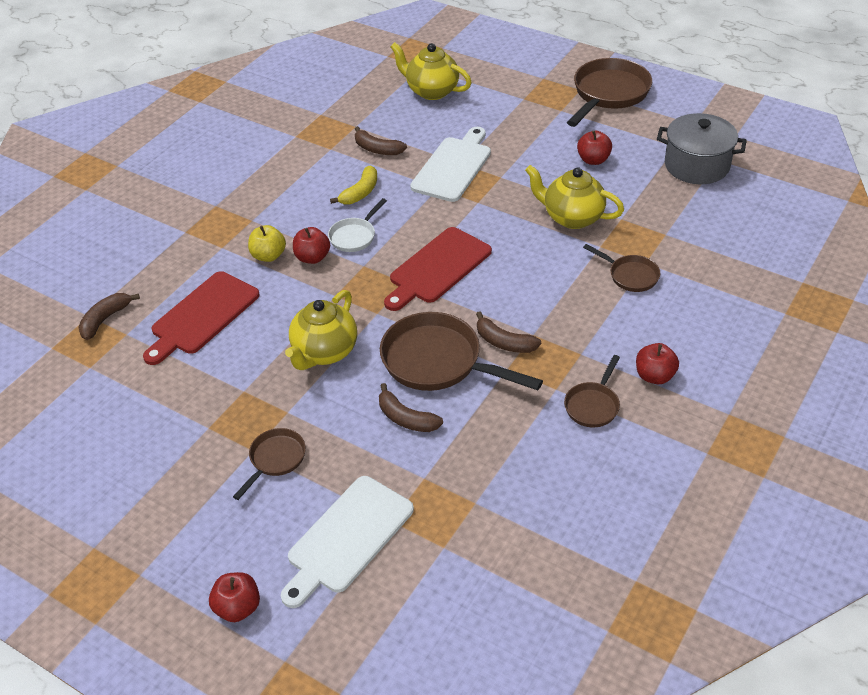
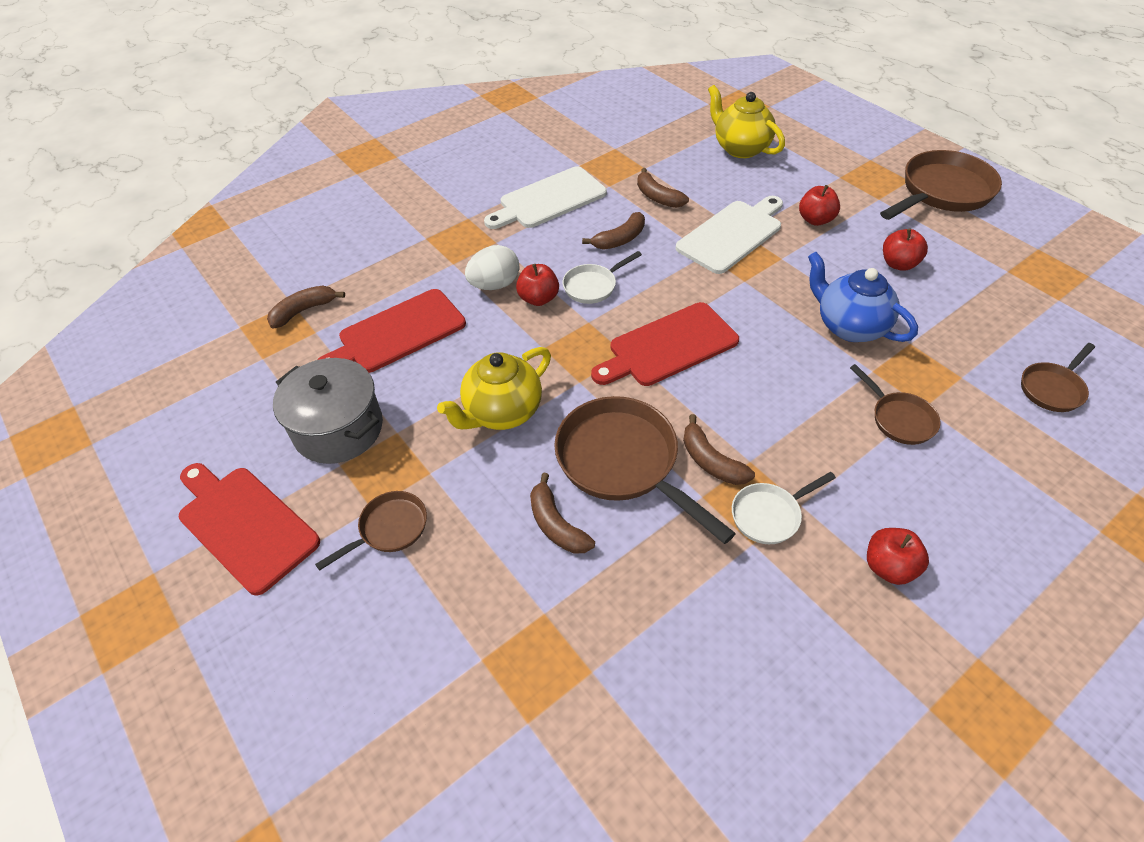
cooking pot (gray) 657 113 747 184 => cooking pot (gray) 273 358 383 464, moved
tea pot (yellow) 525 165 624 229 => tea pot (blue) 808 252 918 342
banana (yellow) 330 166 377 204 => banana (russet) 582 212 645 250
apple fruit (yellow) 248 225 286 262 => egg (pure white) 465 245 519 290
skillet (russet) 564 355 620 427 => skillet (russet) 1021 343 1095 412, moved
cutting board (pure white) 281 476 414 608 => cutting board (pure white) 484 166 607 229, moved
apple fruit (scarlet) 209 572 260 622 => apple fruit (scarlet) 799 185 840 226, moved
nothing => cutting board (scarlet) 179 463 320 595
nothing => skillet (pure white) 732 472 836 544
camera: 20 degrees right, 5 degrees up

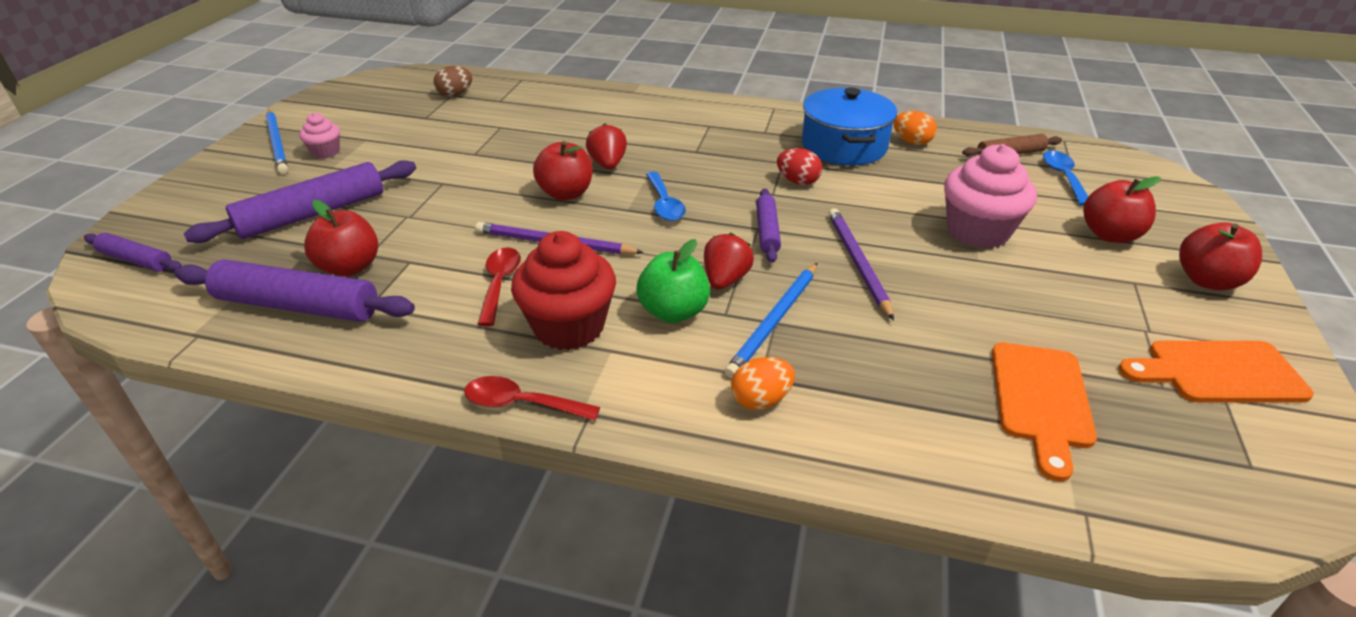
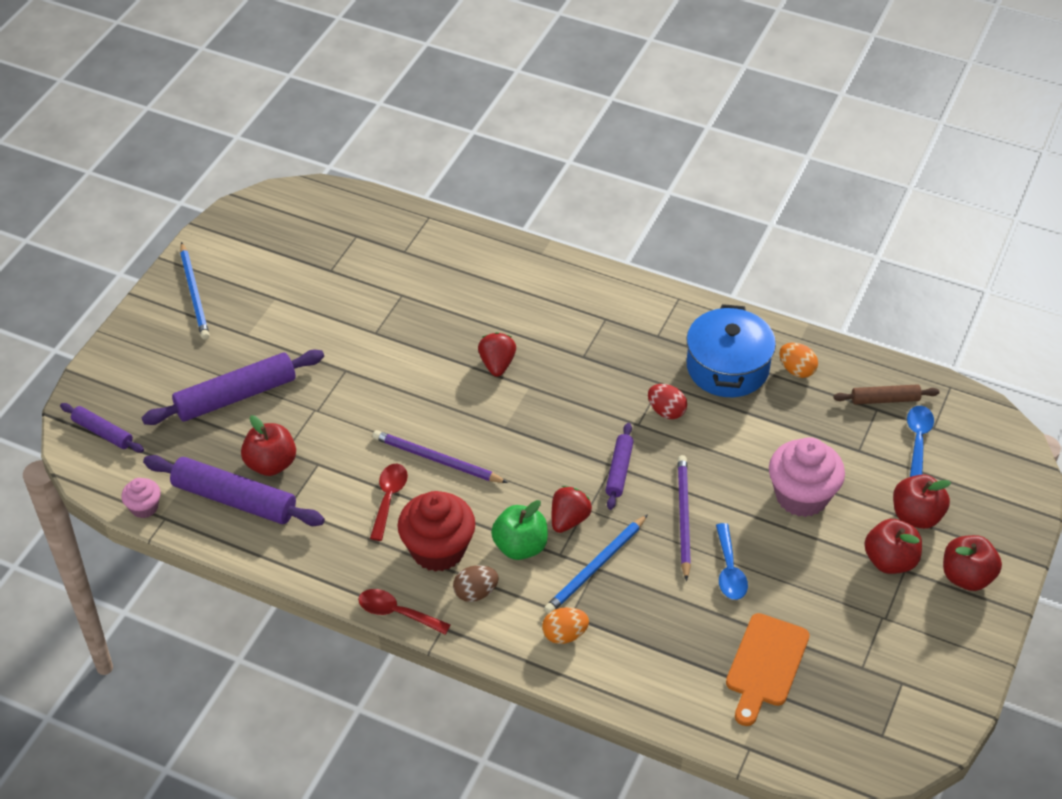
egg (russet) 434 66 472 97 => egg (russet) 453 565 499 602, moved
fairy cake (pink) 299 113 340 159 => fairy cake (pink) 121 478 161 518, moved
apple fruit (scarlet) 533 141 593 200 => apple fruit (scarlet) 864 519 922 574, moved
tablespoon (blue) 646 172 686 221 => tablespoon (blue) 716 523 748 600, moved
cutting board (bright orange) 1118 341 1314 403 => nothing
camera: 10 degrees right, 10 degrees up

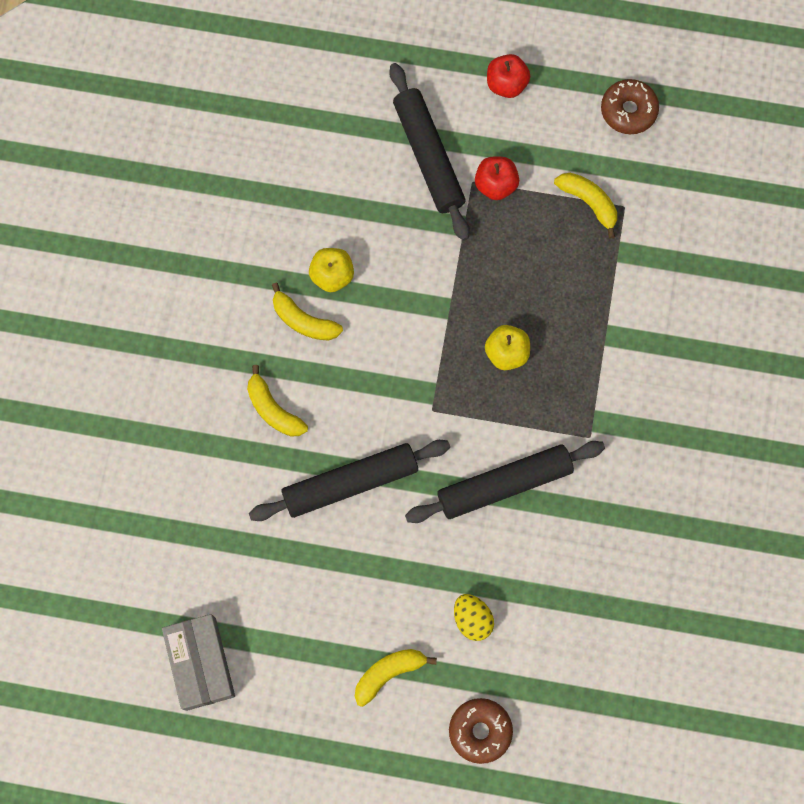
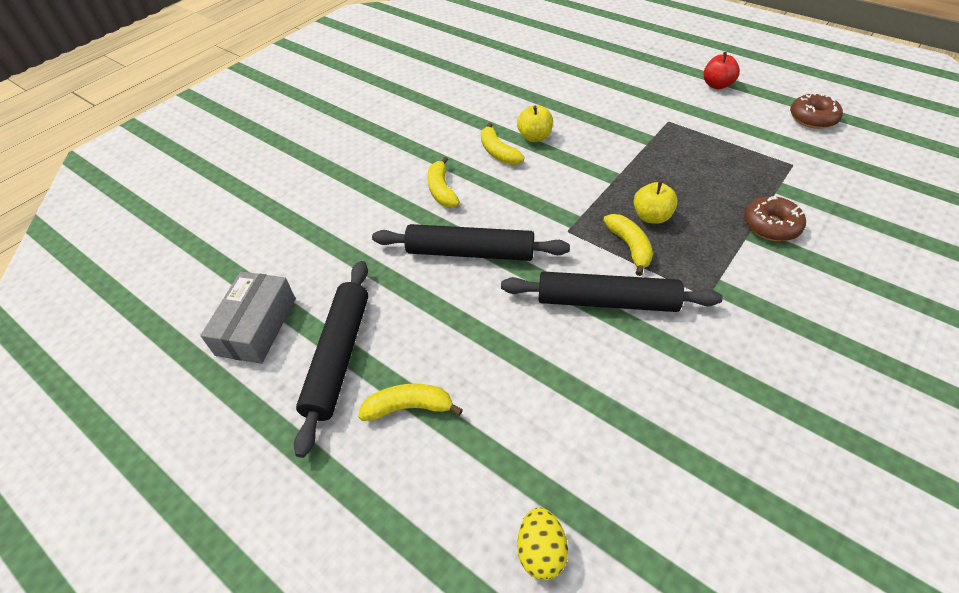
pastry roller (black) 389 63 470 241 => pastry roller (black) 294 261 368 458, moved
apple fruit (scarlet) 475 157 519 200 => nothing
banana (yellow) 554 173 617 238 => banana (yellow) 603 214 653 276, moved
egg (yellow) 454 594 494 641 => egg (yellow) 517 508 568 580, moved
doughnut (russet) 449 698 513 764 => doughnut (russet) 744 196 806 241, moved
camera: 30 degrees right, 25 degrees down

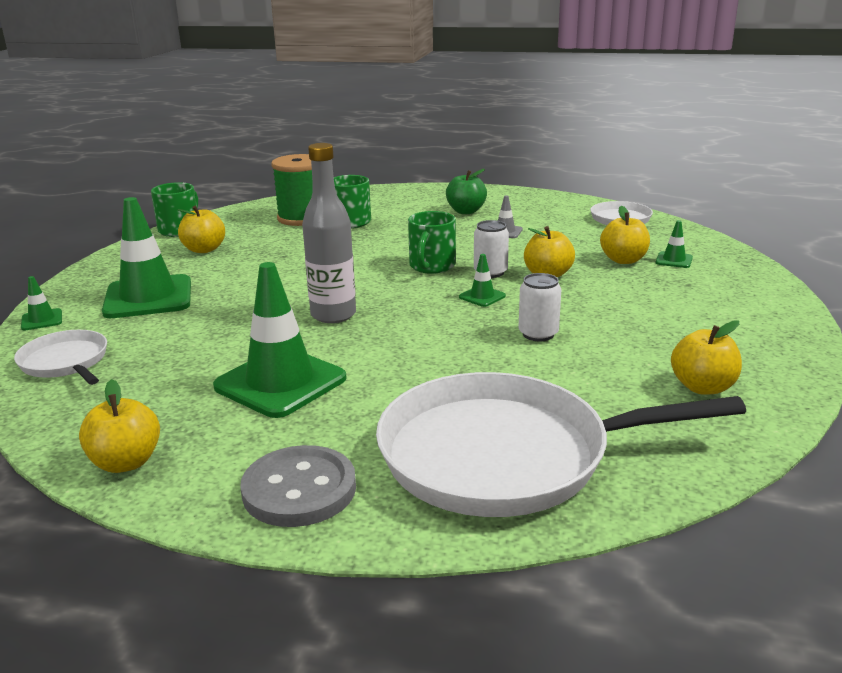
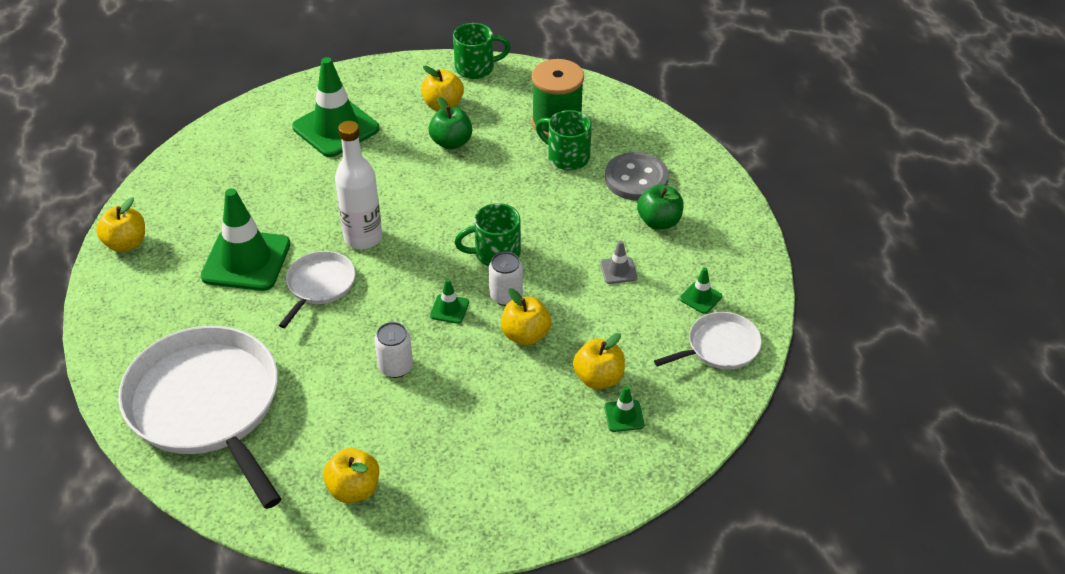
bottle (gray) 302 143 356 323 => bottle (pure white) 335 121 382 249
traffic cone (leaf-green) 21 276 62 331 => traffic cone (leaf-green) 680 268 722 314, moved
skillet (pure white) 14 330 107 385 => skillet (pure white) 279 251 355 328, moved
button (gray) 240 445 356 527 => button (gray) 605 152 669 201, moved
nothing => apple fruit (leaf-green) 428 97 472 150
camera: 60 degrees right, 20 degrees up

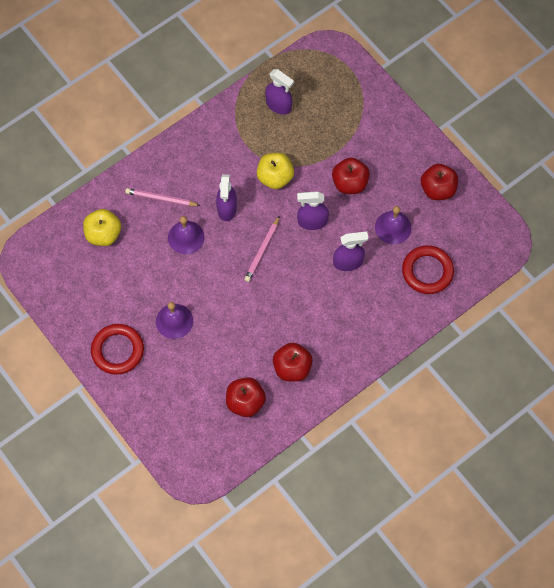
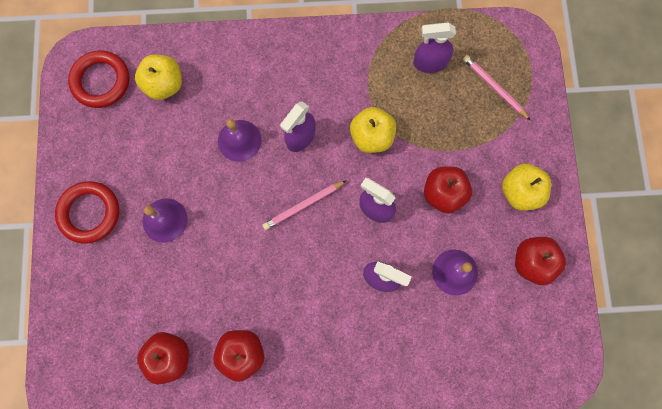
spray bottle (royal purple) 265 69 294 115 => spray bottle (royal purple) 413 22 456 73, 105 degrees clockwise
lead pencil (pink) 125 188 201 206 => lead pencil (pink) 463 55 531 121, moved
hoop (scarlet) 402 245 454 294 => hoop (scarlet) 68 50 130 108, moved
nothing => apple fruit (yellow) 502 163 551 210
camera: 35 degrees right, 10 degrees up

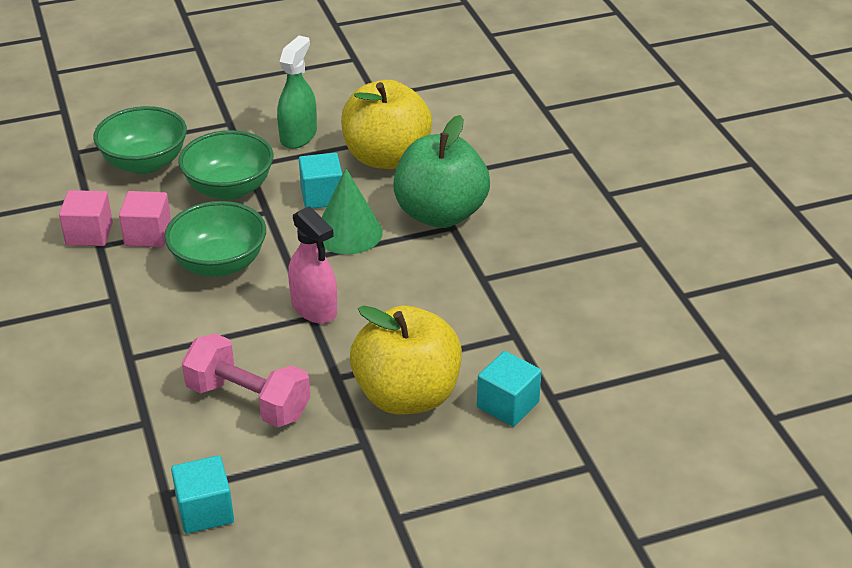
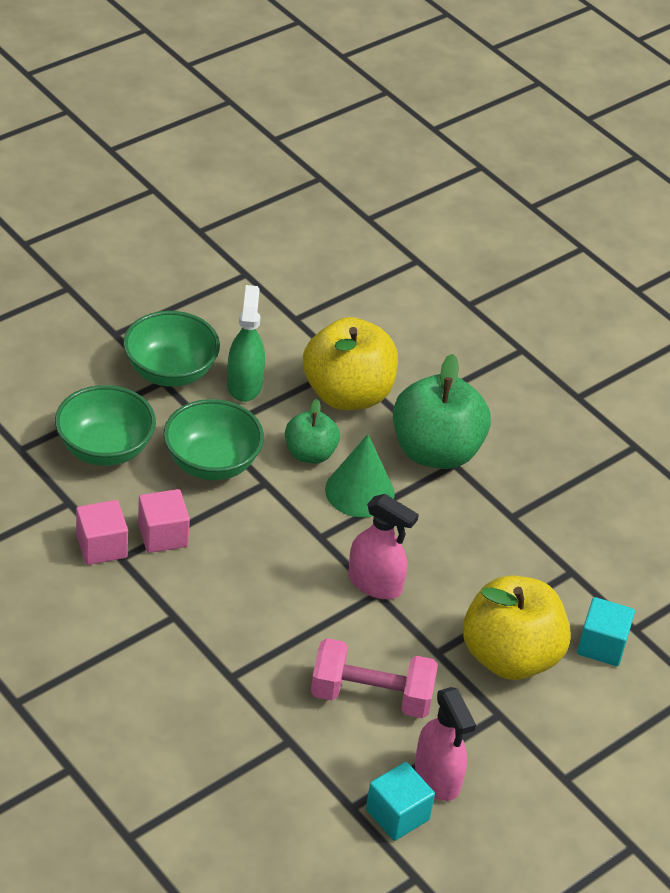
block (aqua) 299 153 342 209 => apple fruit (leaf-green) 285 399 340 463
deep dish (leaf-green) 164 201 266 277 => deep dish (leaf-green) 123 311 220 387, moved
nothing => spray bottle (pink) 415 687 476 801
camera: 25 degrees left, 5 degrees up

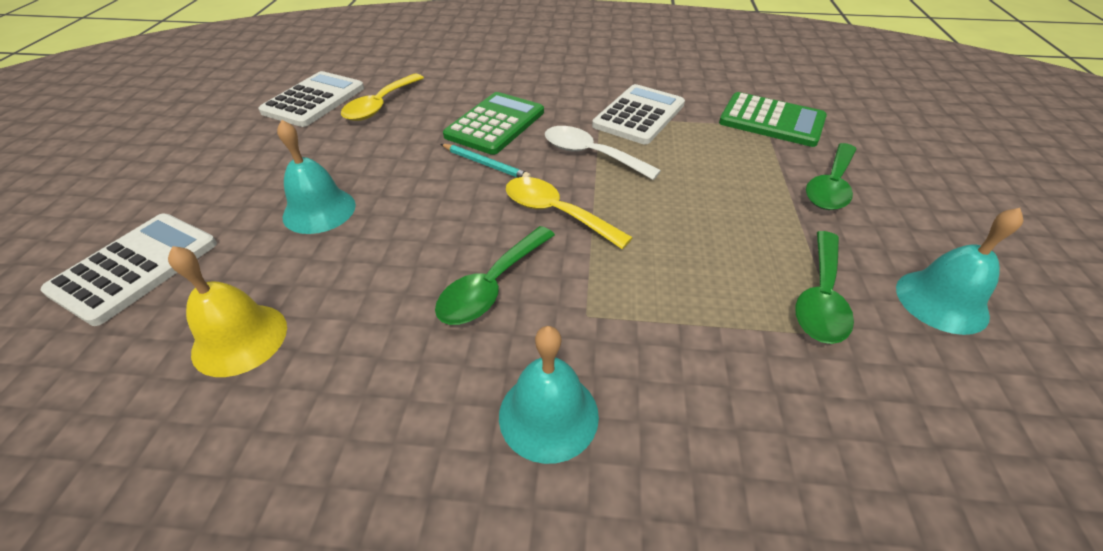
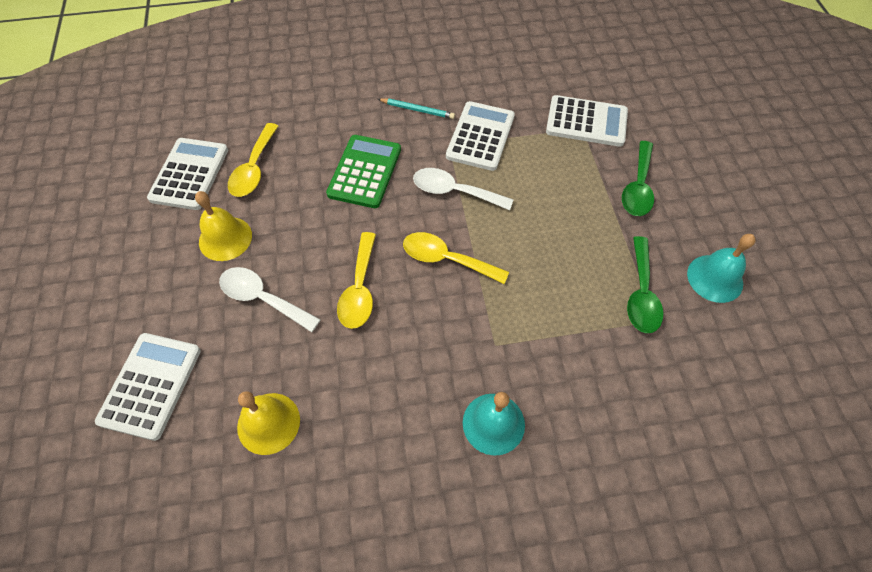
adding machine (leaf-green) 719 92 827 147 => adding machine (pure white) 546 95 628 147
hand bell (aqua) 277 120 356 234 => tablespoon (pure white) 219 267 321 332
lead pencil (aqua) 441 144 531 178 => lead pencil (aqua) 378 98 455 119, moved
tablespoon (leaf-green) 435 226 555 325 => nothing
nothing => hand bell (yellow) 195 191 252 261
nothing => tablespoon (yellow) 337 232 376 329
camera: 15 degrees left, 15 degrees up

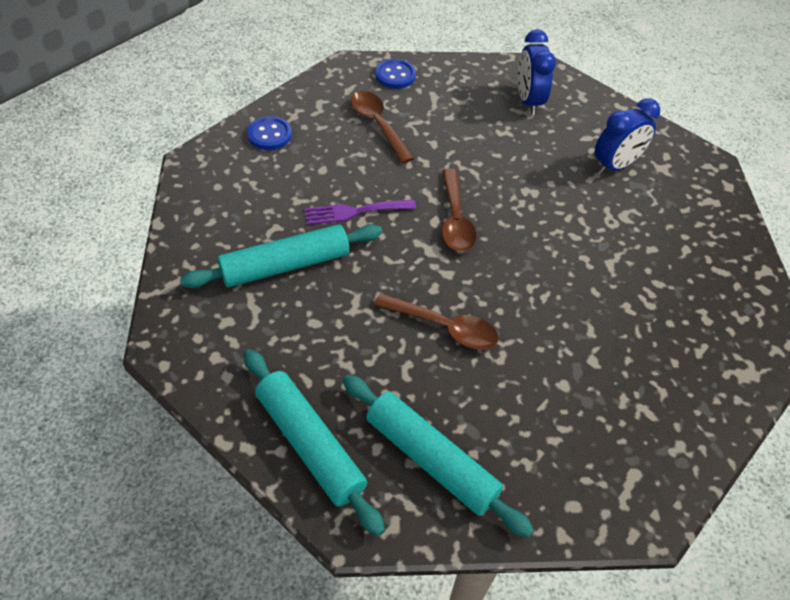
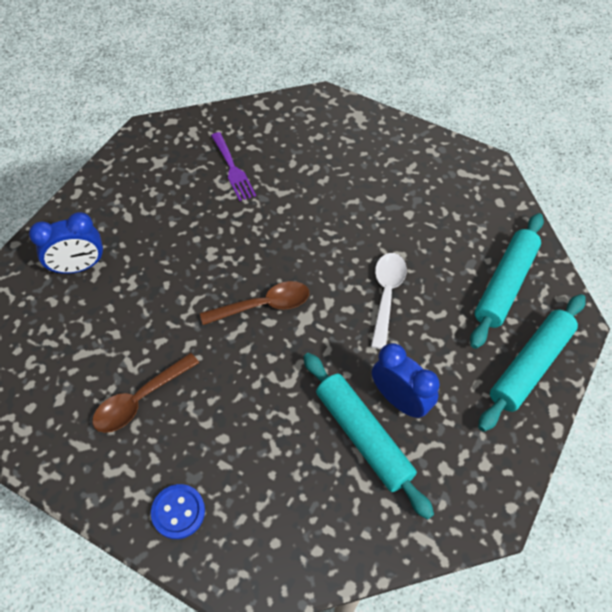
button (blue) 375 59 416 89 => nothing
bedside clock (blue) 595 98 660 175 => bedside clock (blue) 372 343 440 418, moved
dinner fork (royal purple) 305 199 416 225 => dinner fork (royal purple) 211 132 256 201, moved
tablespoon (russet) 374 293 499 350 => tablespoon (pure white) 371 253 407 349
camera: 100 degrees left, 5 degrees up

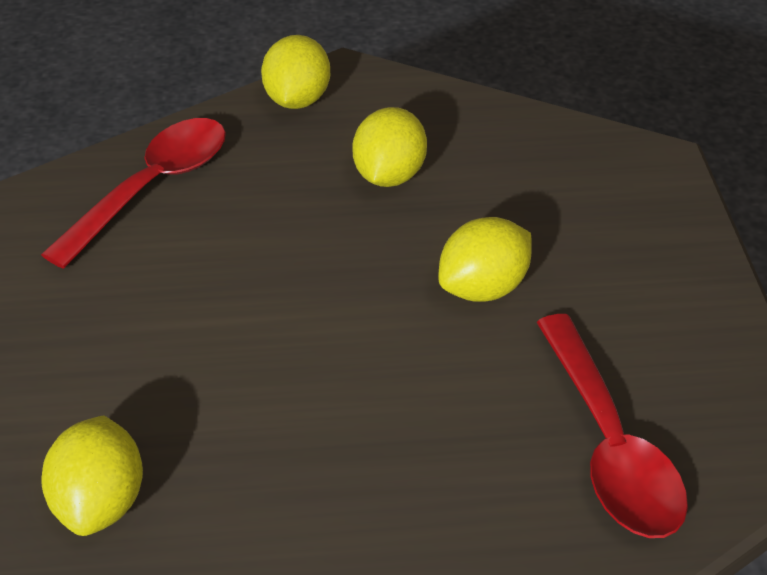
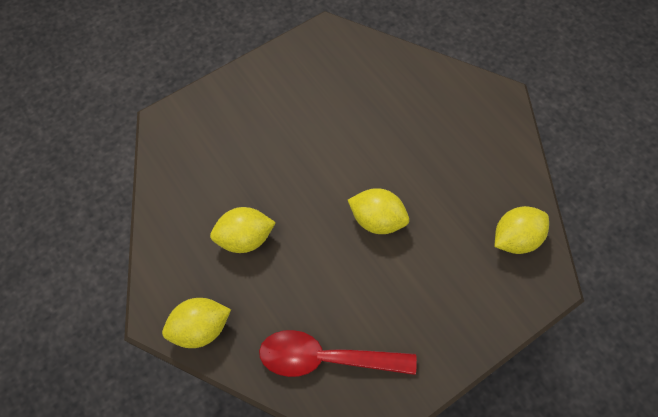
toy lemon (yellow) 438 217 532 302 => toy lemon (yellow) 348 188 409 234, moved
tablespoon (scarlet) 536 314 688 538 => nothing
camera: 120 degrees left, 20 degrees up

